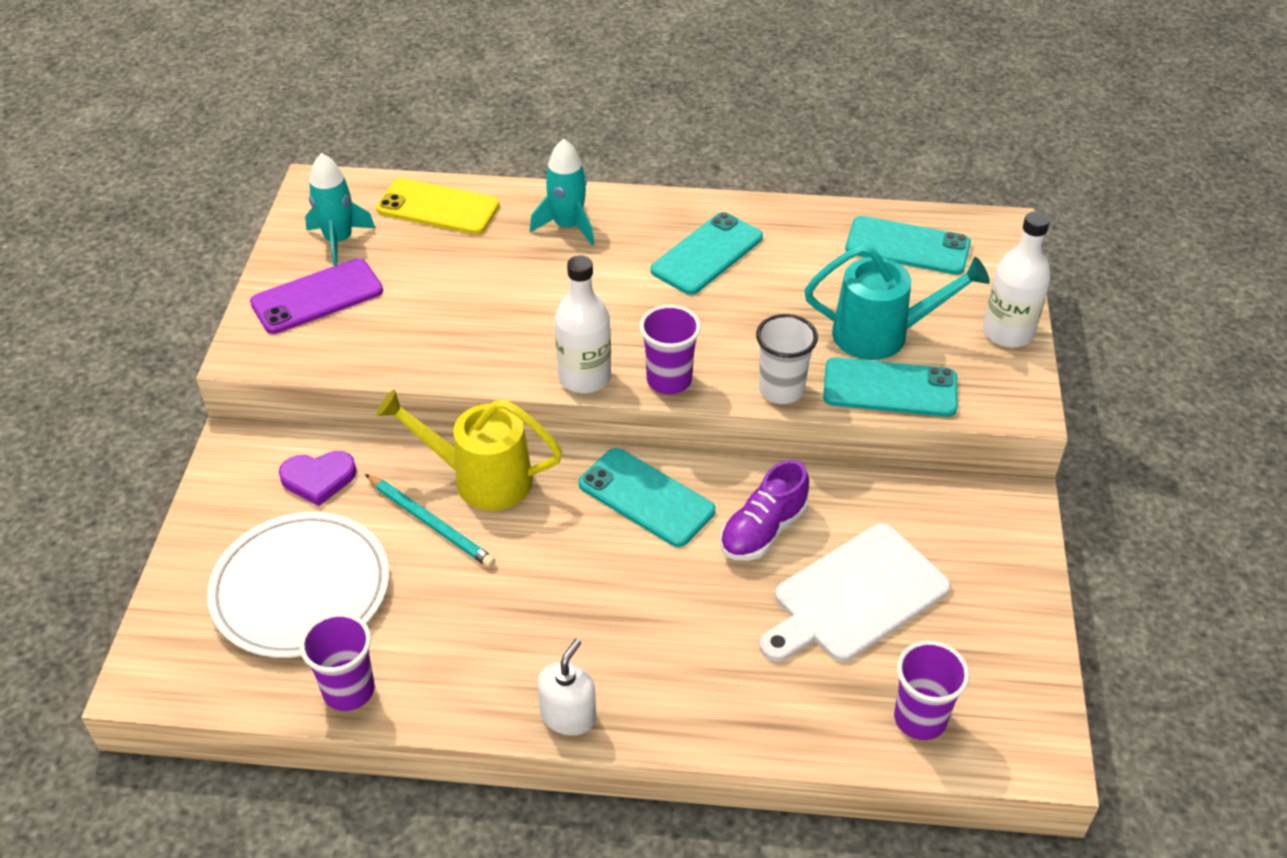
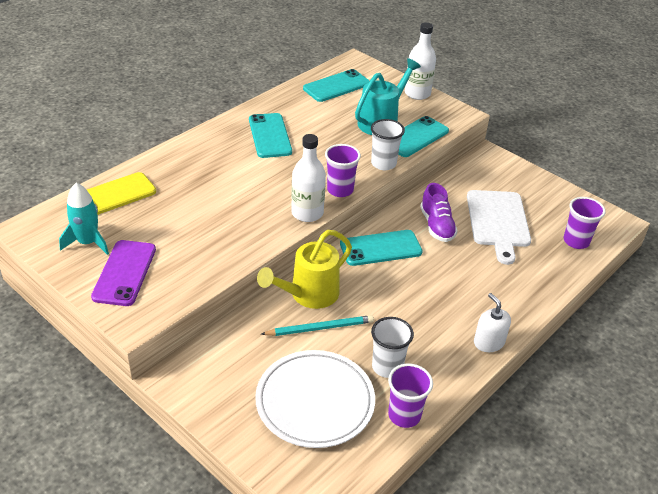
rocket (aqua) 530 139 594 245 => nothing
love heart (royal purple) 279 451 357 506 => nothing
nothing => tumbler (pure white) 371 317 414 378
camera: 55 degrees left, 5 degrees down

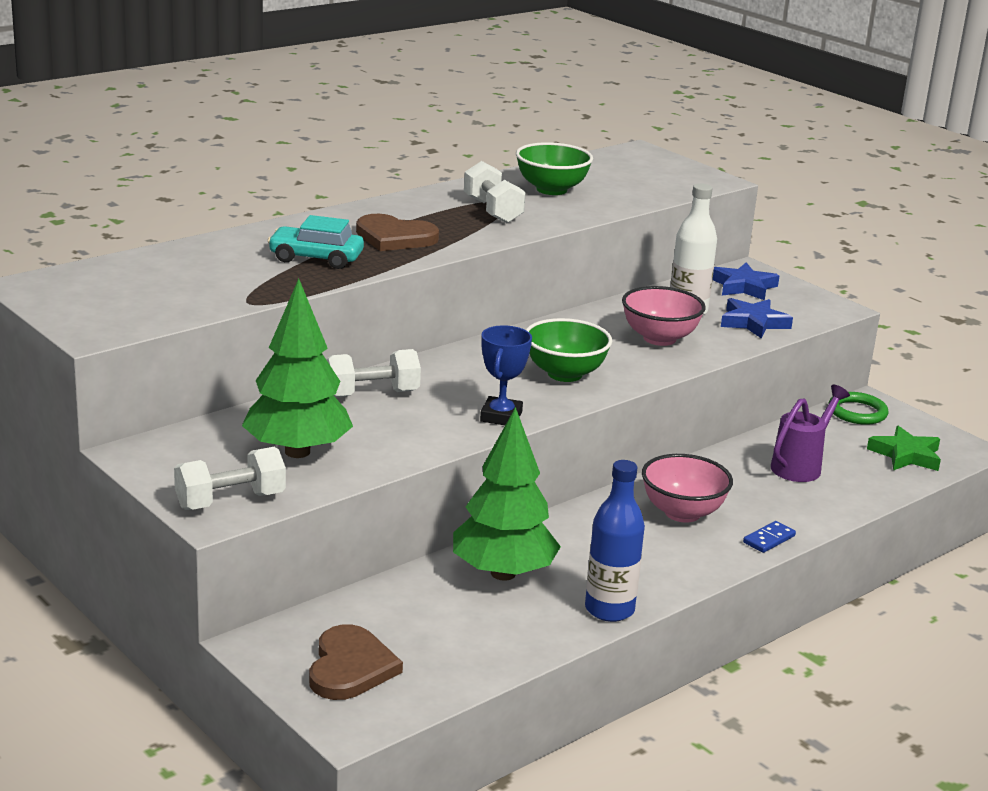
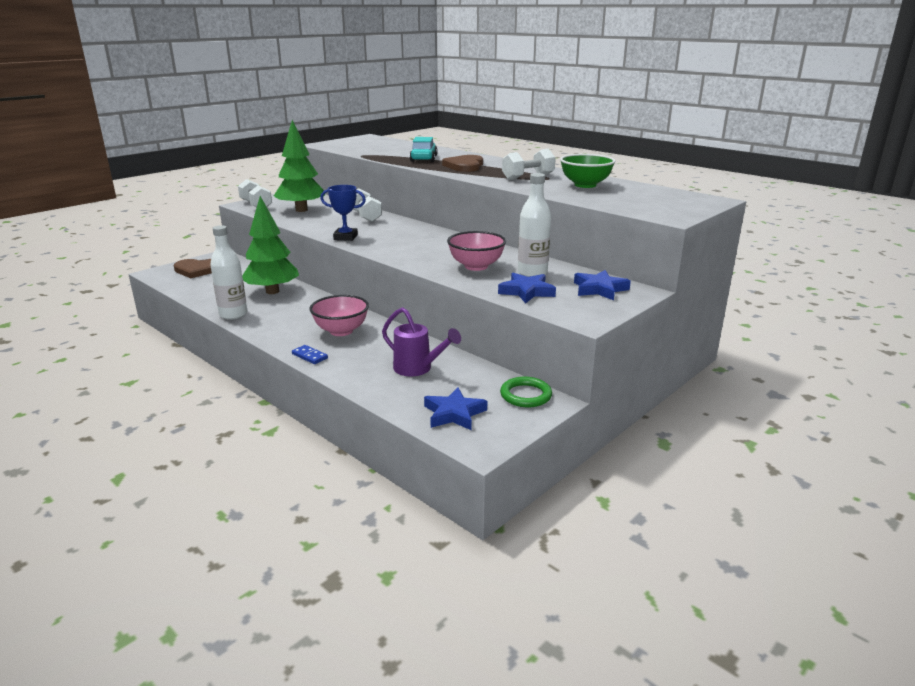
deep dish (leaf-green) 526 318 612 382 => nothing
five-pointed star (leaf-green) 867 426 941 471 => five-pointed star (blue) 424 387 487 430
bottle (blue) 585 460 645 622 => bottle (pure white) 210 225 247 320
camera: 85 degrees right, 0 degrees up

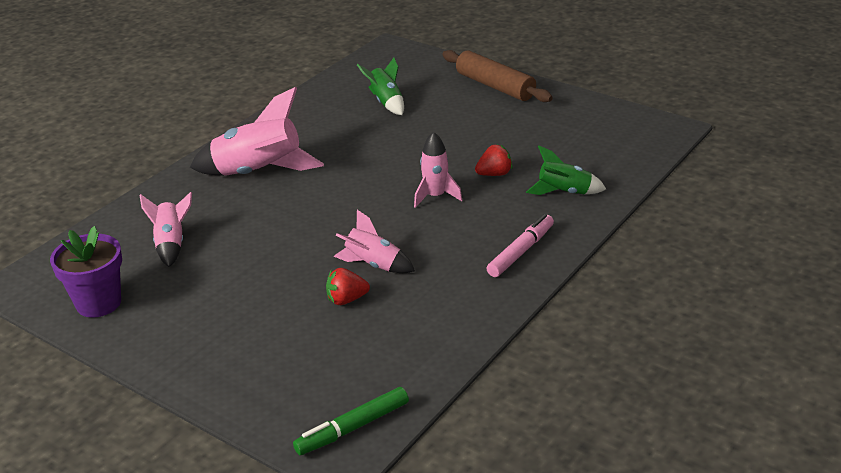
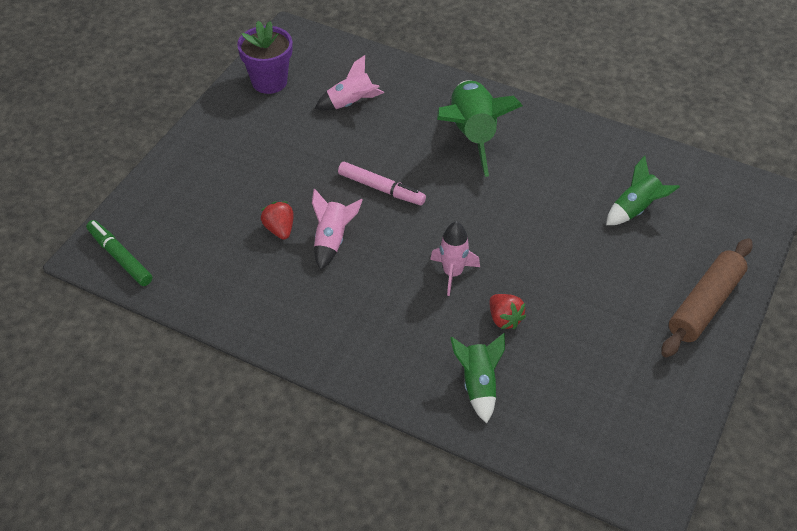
rocket (pink) 190 87 324 176 => rocket (leaf-green) 437 80 523 177
marker (pink) 487 214 554 277 => marker (pink) 338 162 426 205, moved
camera: 80 degrees right, 15 degrees up

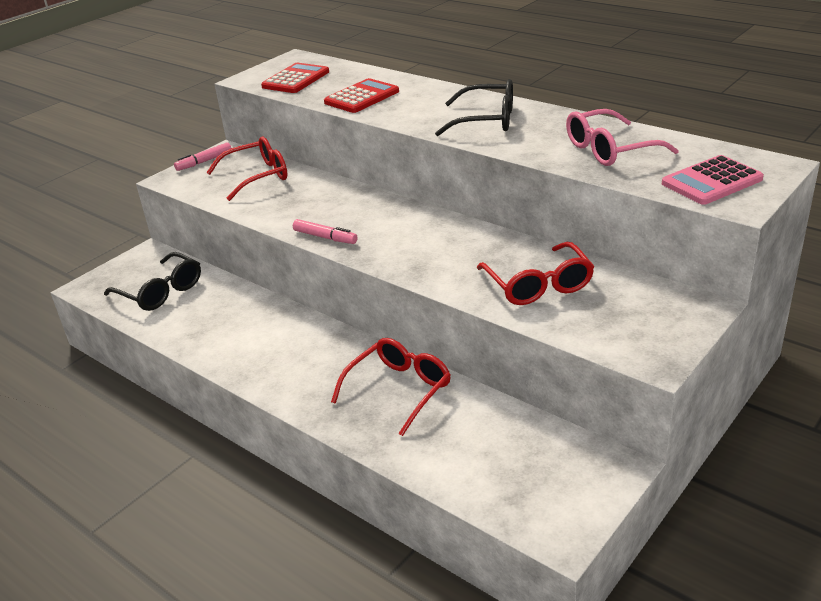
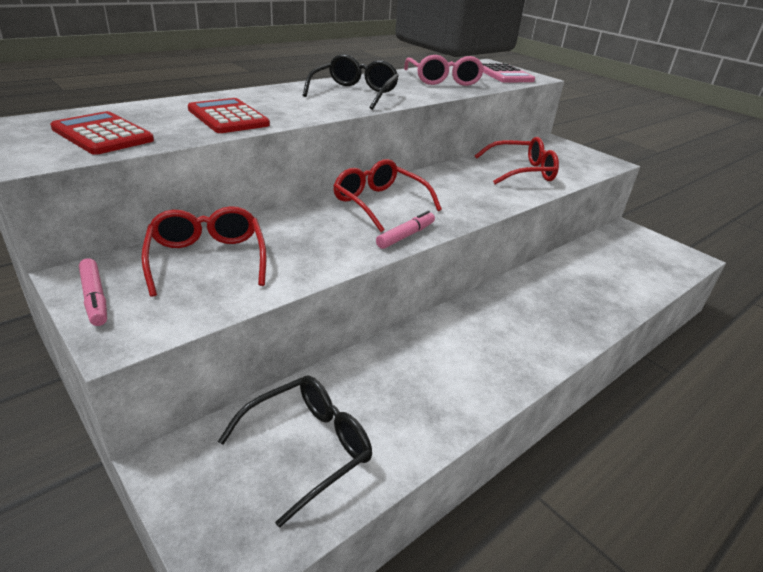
glasses (scarlet) 331 338 451 436 => glasses (scarlet) 333 159 442 232, moved
camera: 85 degrees left, 0 degrees up

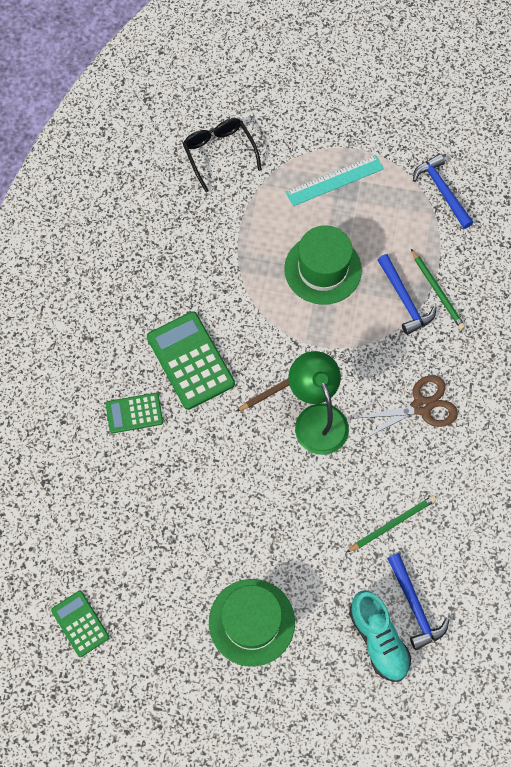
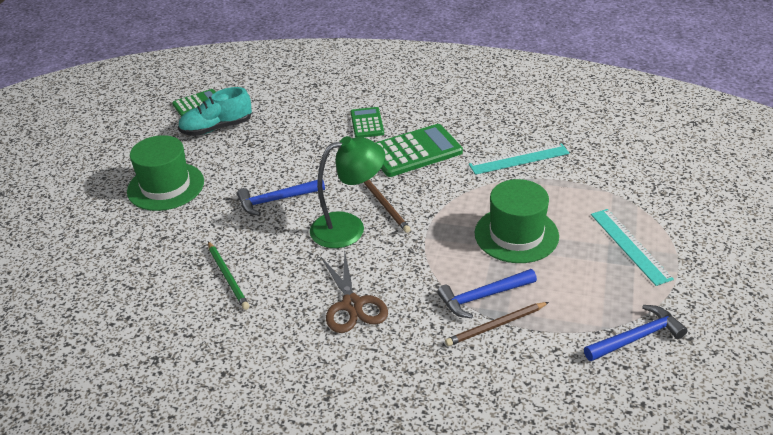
glasses (black) 183 118 262 192 => nothing
lead pencil (leaf-green) 411 249 465 330 => lead pencil (russet) 445 302 549 346
hammer (blue) 387 553 449 650 => hammer (blue) 237 180 325 216, moved
sneaker (aqua) 349 590 411 682 => sneaker (aqua) 178 87 252 136, moved
nothing => measuring stick (aqua) 469 143 570 175
camera: 95 degrees right, 30 degrees down

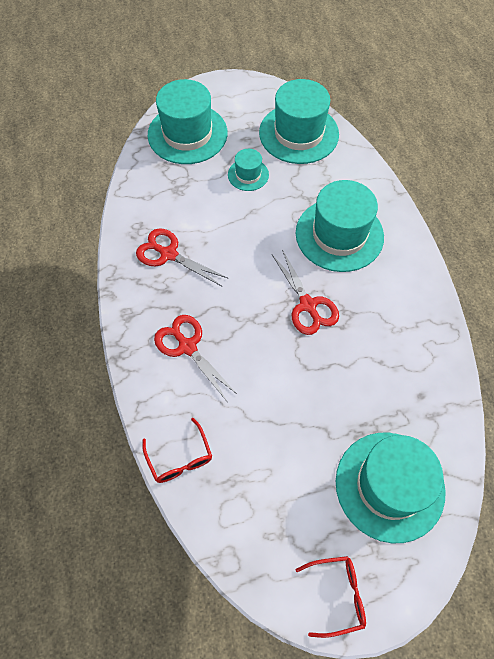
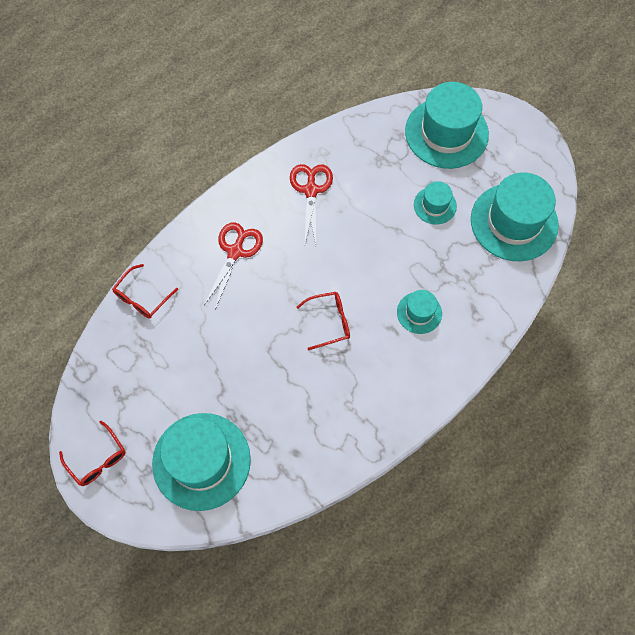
hat (aqua) 296 180 384 272 => hat (aqua) 397 290 442 334, x0.50
scissors (scarlet) 272 249 339 335 => glasses (scarlet) 297 292 350 350
camera: 60 degrees right, 5 degrees up

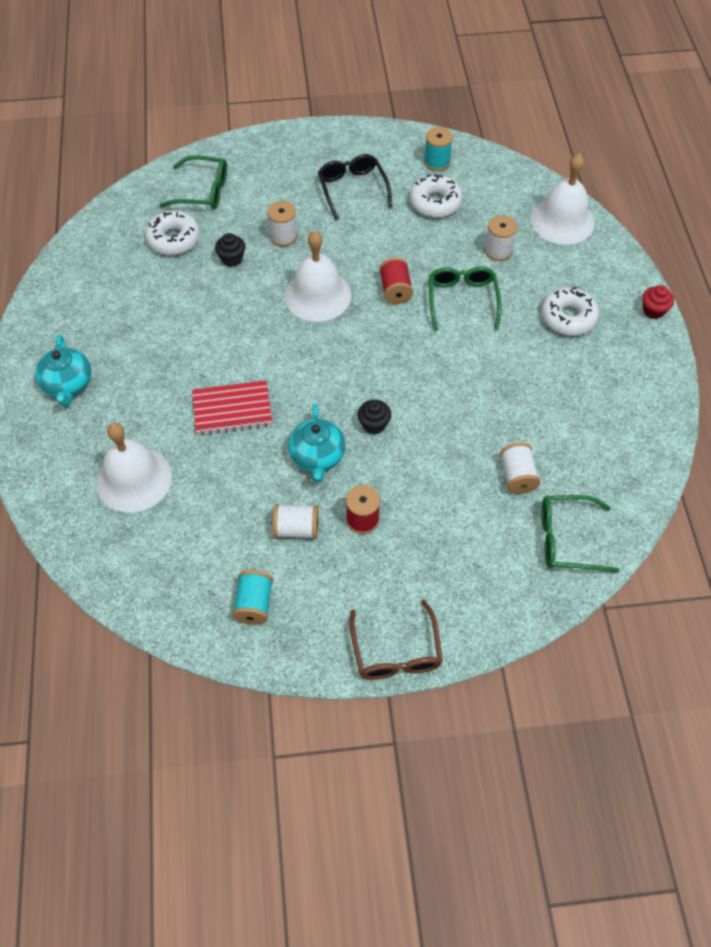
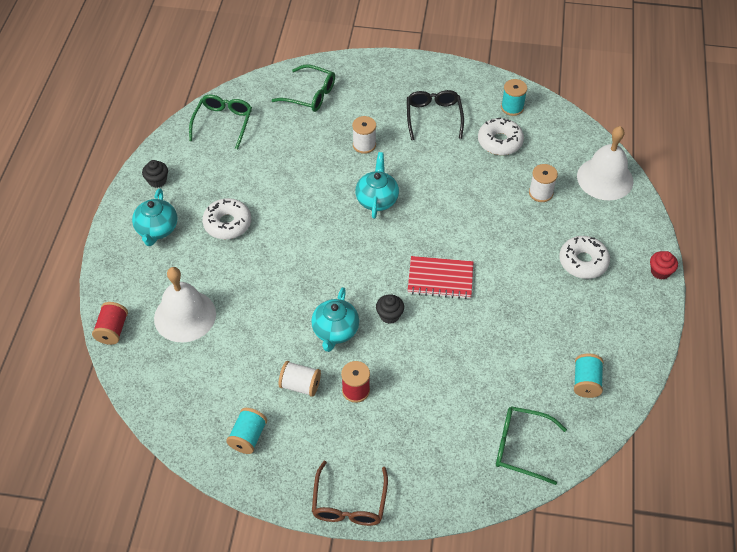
doughnut (pure white) 145 211 200 255 => doughnut (pure white) 202 198 251 239, moved
hand bell (pure white) 284 231 351 322 => tea pot (aqua) 355 152 399 219
fairy cake (black) 215 233 245 267 => fairy cake (black) 142 160 168 188, moved
bobbin (scarlet) 379 257 413 304 => bobbin (scarlet) 92 302 128 345, moved
glasses (leaf-green) 429 267 502 332 => glasses (leaf-green) 189 94 252 149, moved
notebook (scarlet) 192 380 272 435 => notebook (scarlet) 408 256 474 299, moved
bobbin (pure white) 500 442 540 494 => nothing
nothing => bobbin (aqua) 574 353 604 398
camera: 15 degrees right, 5 degrees down

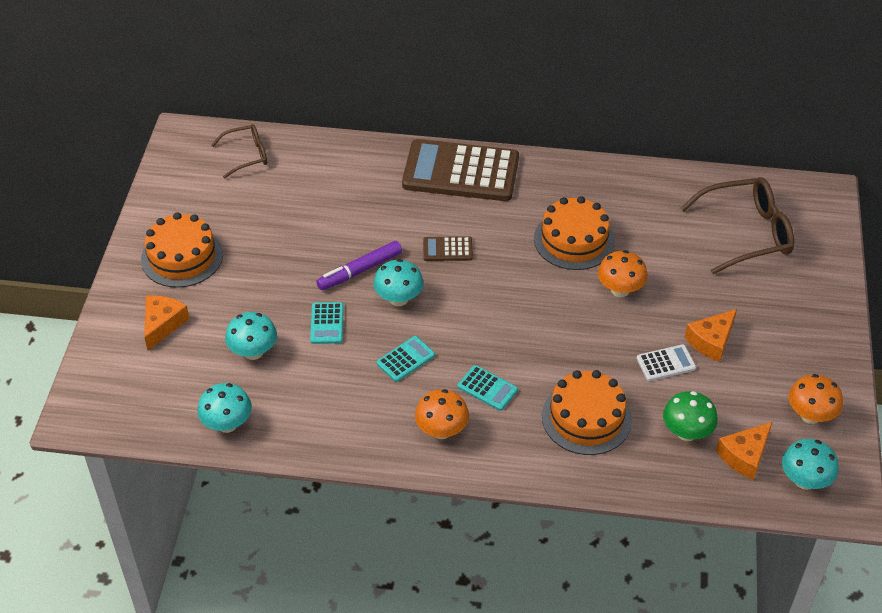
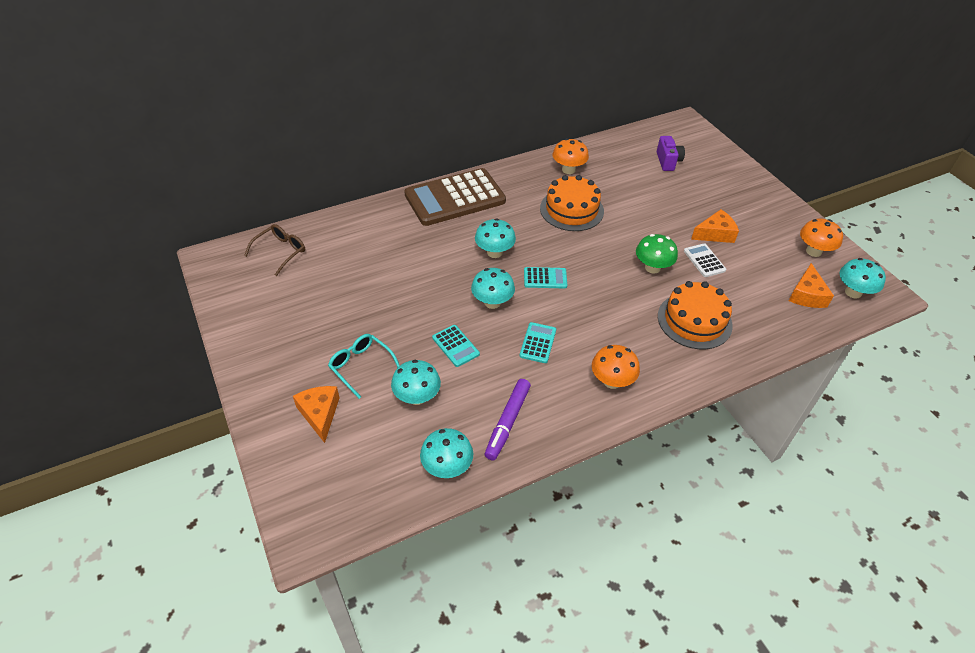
glasses (russet) 681 177 794 274 => camera (royal purple) 657 136 685 171
layer cake (bright orange) 141 212 223 288 => nothing
adding machine (russet) 423 236 473 261 => mushroom (aqua) 475 218 516 258
marker (royal purple) 316 241 402 290 => marker (royal purple) 485 379 531 460, moved
mushroom (bright orange) 598 250 648 297 => mushroom (bright orange) 553 138 589 174, moved
piece of cheese (bright orange) 685 309 737 362 => piece of cheese (bright orange) 691 209 739 243, 120 degrees counterclockwise
adding machine (pure white) 636 344 696 381 => adding machine (pure white) 684 243 726 277, 60 degrees counterclockwise
adding machine (aqua) 458 365 518 411 => adding machine (aqua) 524 267 567 289, moved
mushroom (leaf-green) 663 391 718 441 => mushroom (leaf-green) 636 234 678 274, moved
nothing => glasses (aqua) 328 334 400 399
camera: 35 degrees left, 0 degrees up

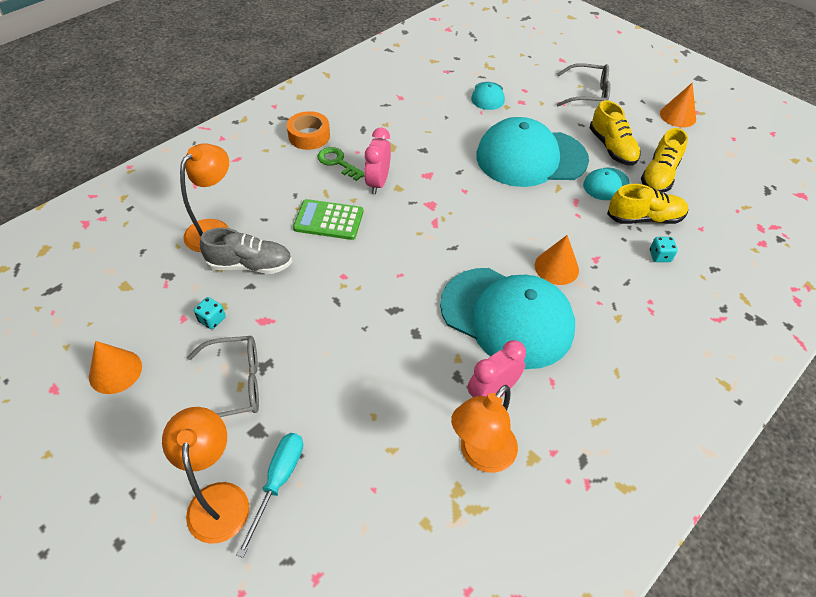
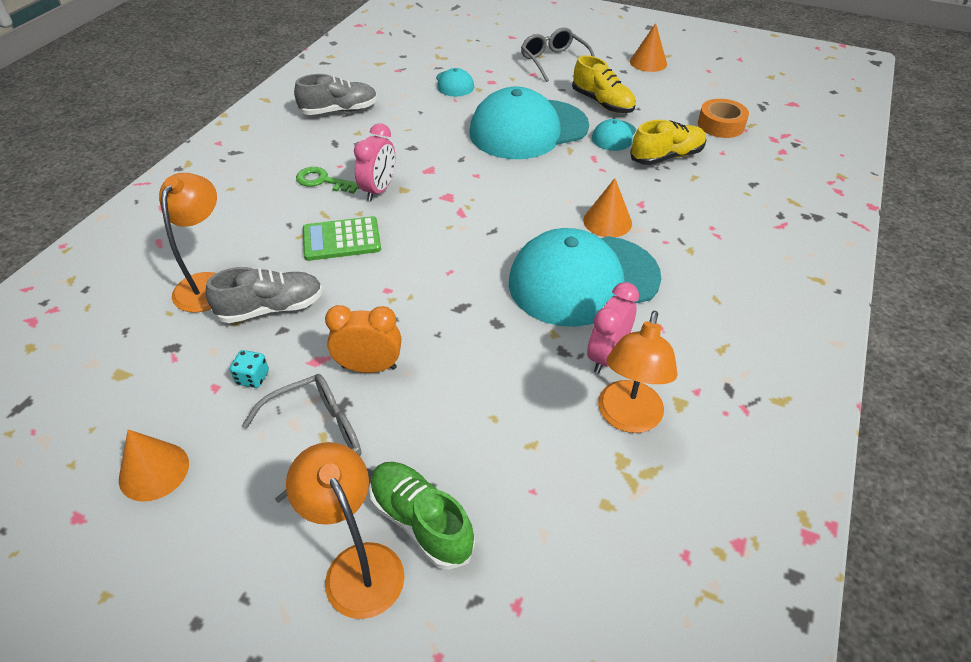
glasses (gray) 557 63 610 106 => glasses (gray) 521 27 595 82, 105 degrees counterclockwise
roll of tape (bright orange) 287 111 330 150 => roll of tape (bright orange) 698 99 749 138, moved
bedside clock (pink) 364 128 391 194 => bedside clock (pink) 354 124 395 201, 150 degrees counterclockwise
sneaker (yellow) 641 128 688 193 => nothing
dice (aqua) 650 237 678 262 => nothing
baseball cap (aqua) 440 268 575 369 => baseball cap (aqua) 509 228 661 327, 150 degrees clockwise
flat screwdriver (aqua) 236 433 303 558 => sneaker (leaf-green) 369 462 475 570
nothing => sneaker (gray) 294 74 378 115
nothing => bedside clock (bright orange) 325 305 401 373
camera: 20 degrees left, 5 degrees down

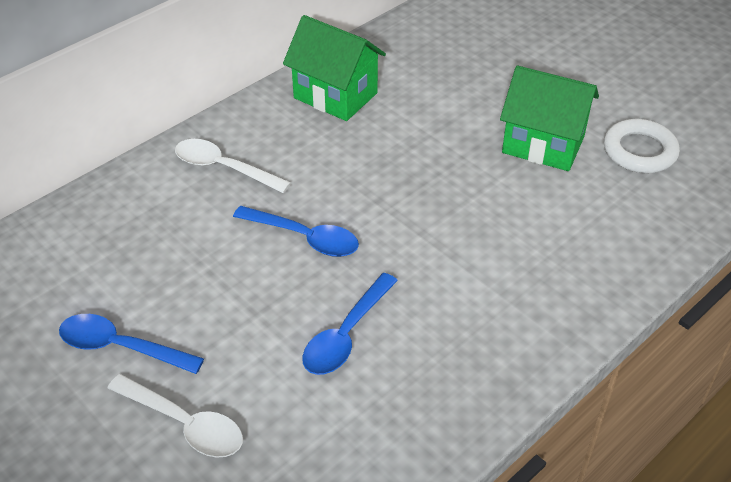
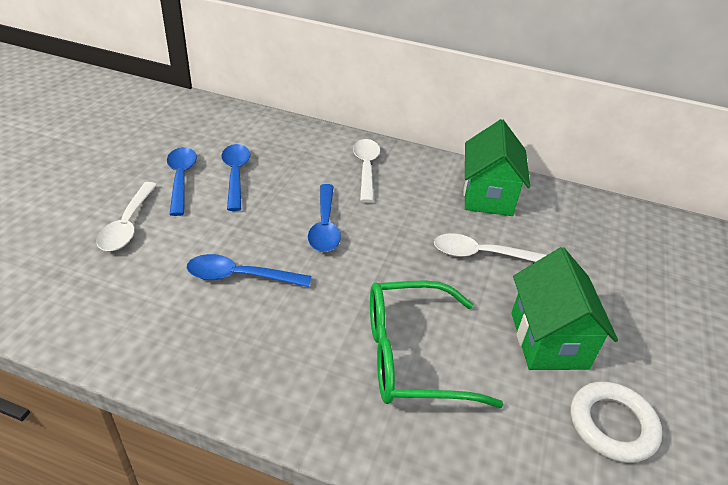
nothing => tablespoon (blue) 221 144 250 211
nothing => tablespoon (pure white) 434 233 547 262
nothing => glasses (leaf-green) 370 280 504 408
camera: 60 degrees right, 5 degrees down

